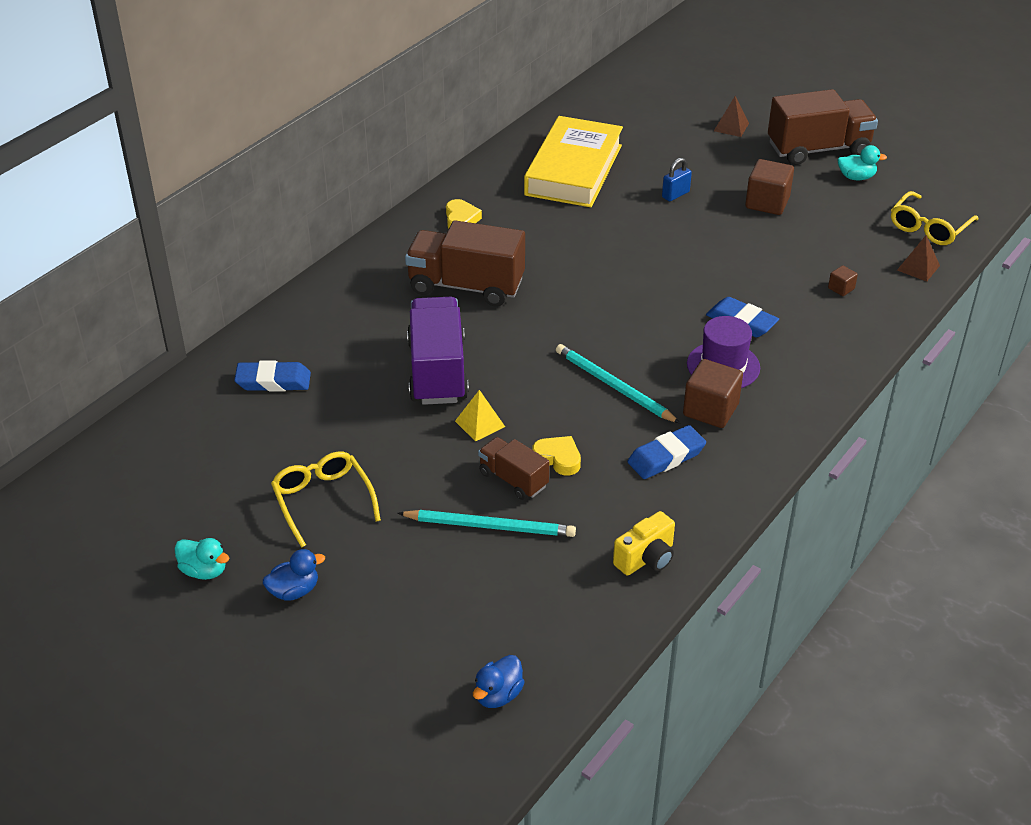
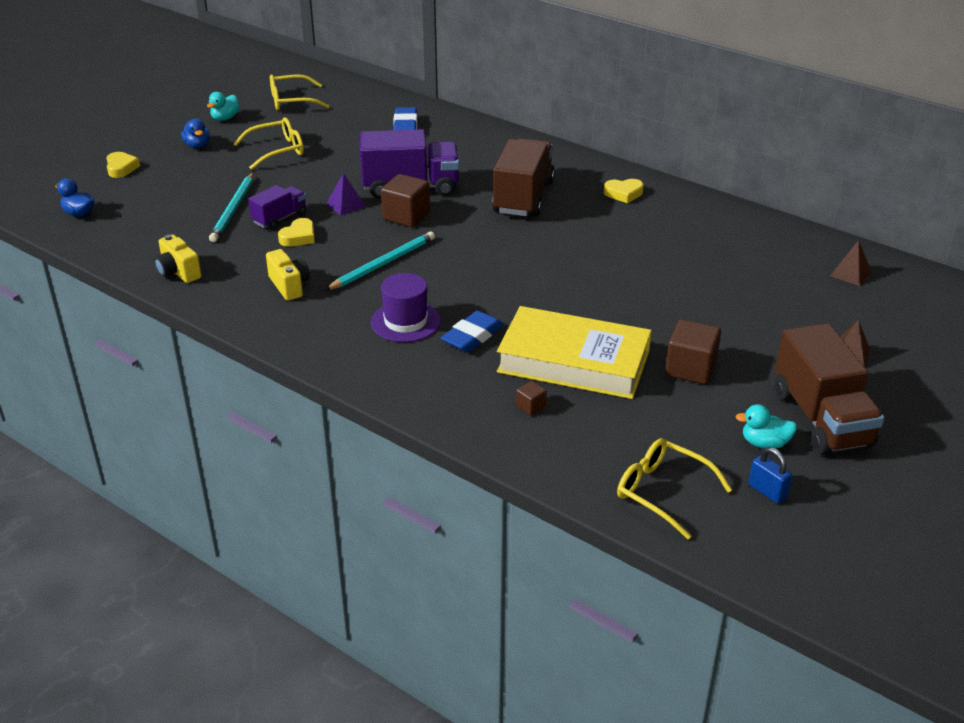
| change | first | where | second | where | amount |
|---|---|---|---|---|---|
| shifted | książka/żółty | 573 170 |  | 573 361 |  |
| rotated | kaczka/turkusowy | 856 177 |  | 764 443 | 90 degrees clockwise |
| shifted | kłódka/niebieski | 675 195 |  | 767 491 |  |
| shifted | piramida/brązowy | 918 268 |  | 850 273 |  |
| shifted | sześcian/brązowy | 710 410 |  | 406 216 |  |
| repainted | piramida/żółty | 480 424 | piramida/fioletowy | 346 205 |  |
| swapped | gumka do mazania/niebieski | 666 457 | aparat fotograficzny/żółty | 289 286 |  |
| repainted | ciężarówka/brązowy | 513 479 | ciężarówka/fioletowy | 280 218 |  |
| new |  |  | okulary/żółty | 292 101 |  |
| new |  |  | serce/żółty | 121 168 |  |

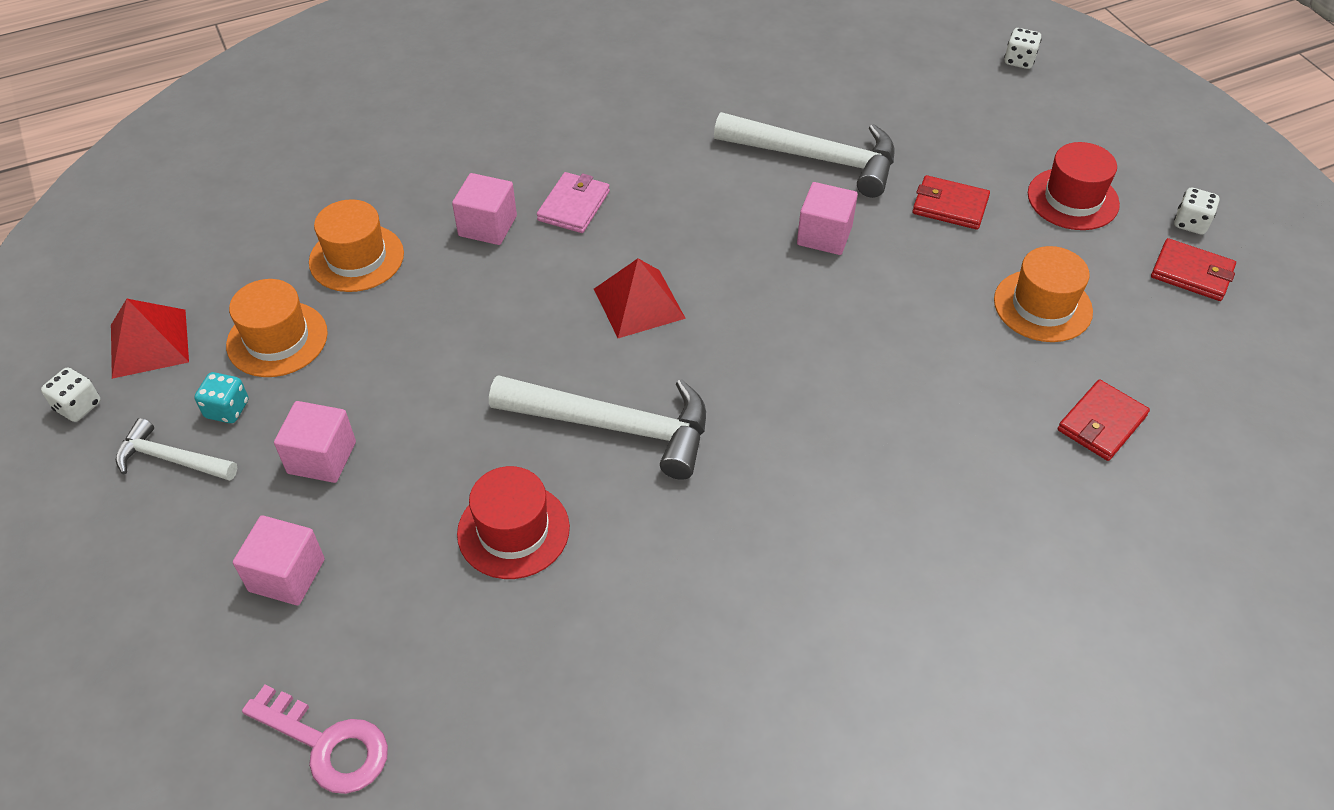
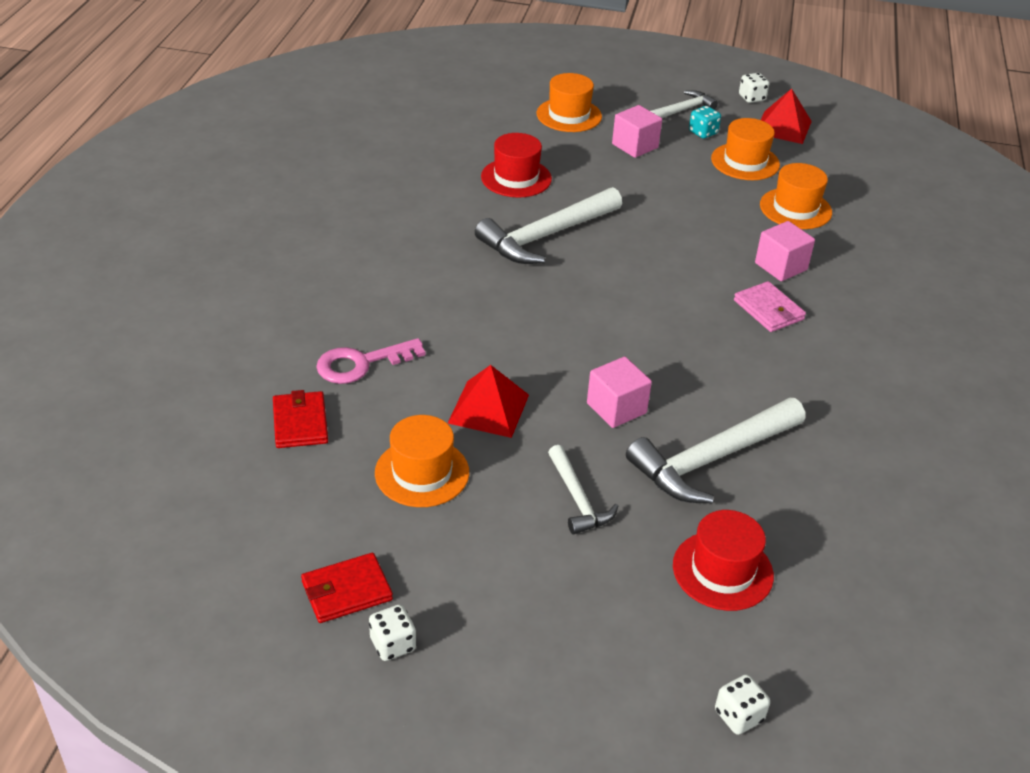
| change | first | where | second | where | amount |
|---|---|---|---|---|---|
| shifted | kapelusz/czerwony | 1073 199 |  | 722 570 |  |
| swapped | portfel/czerwony | 950 206 | młotek/biały | 578 499 |  |
| shifted | piramida/czerwony | 638 303 |  | 489 408 |  |
| swapped | sześcian/różowy | 287 575 | kapelusz/pomarańczowy | 569 115 |  |
| shifted | klucz/różowy | 327 744 |  | 361 363 |  |

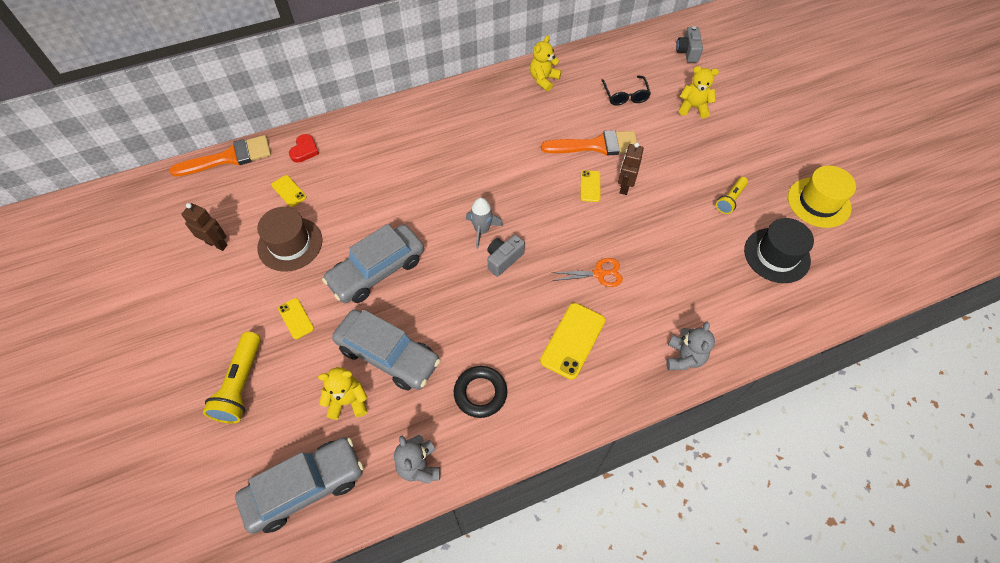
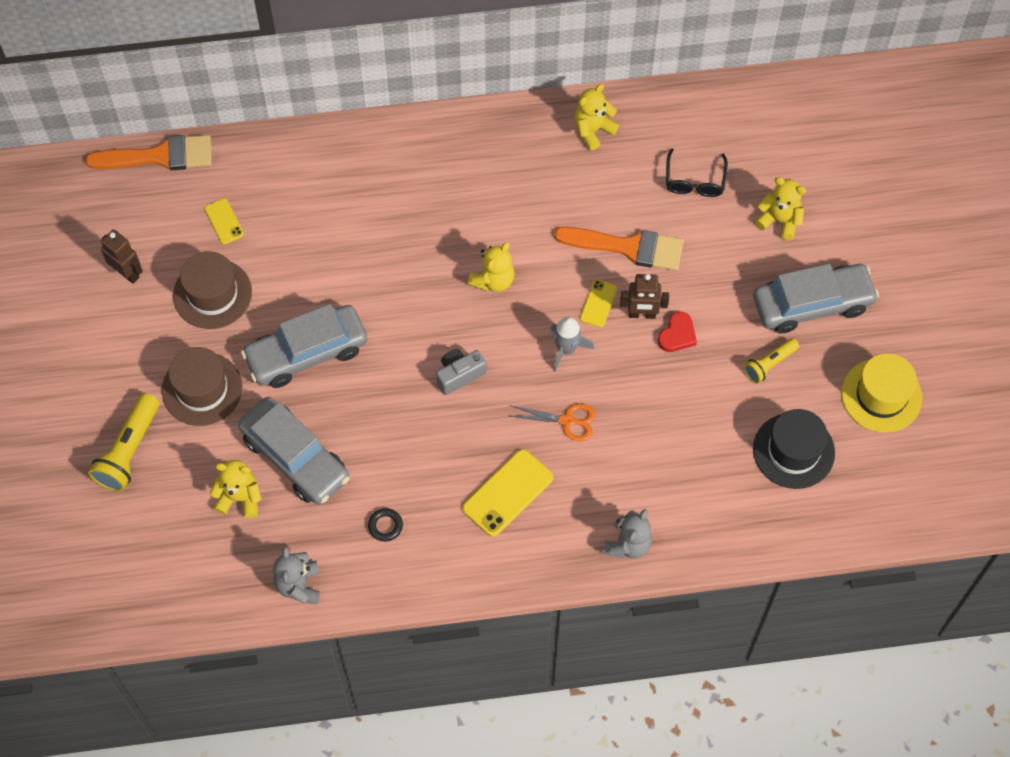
| change | first | where | second | where | amount |
|---|---|---|---|---|---|
| gone | aparat fotograficzny/szary | 687 52 |  |  |  |
| shifted | serce/czerwony | 304 150 |  | 677 335 |  |
| rotated | robot/brązowy | 624 186 |  | 642 314 | 120 degrees counterclockwise |
| shifted | rakieta/szary | 482 230 |  | 566 349 |  |
| swapped | telefon/żółty | 296 318 | kapelusz/brązowy | 202 389 |  |
| scaled | pierścień/czarny | 480 393 |  | 385 526 | x0.57 |
| shifted | samochód/szary | 305 487 |  | 812 304 |  |
| new |  |  | miś/żółty | 493 280 |  |

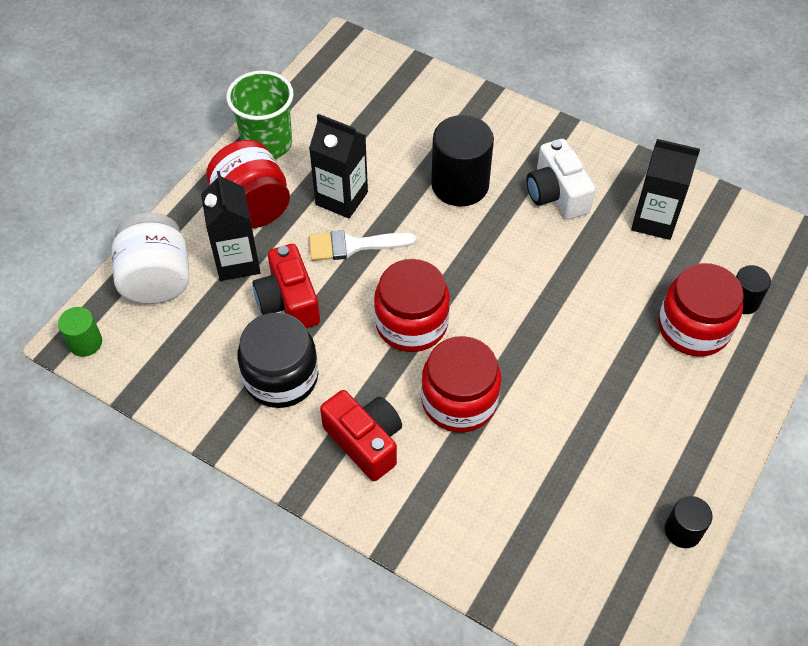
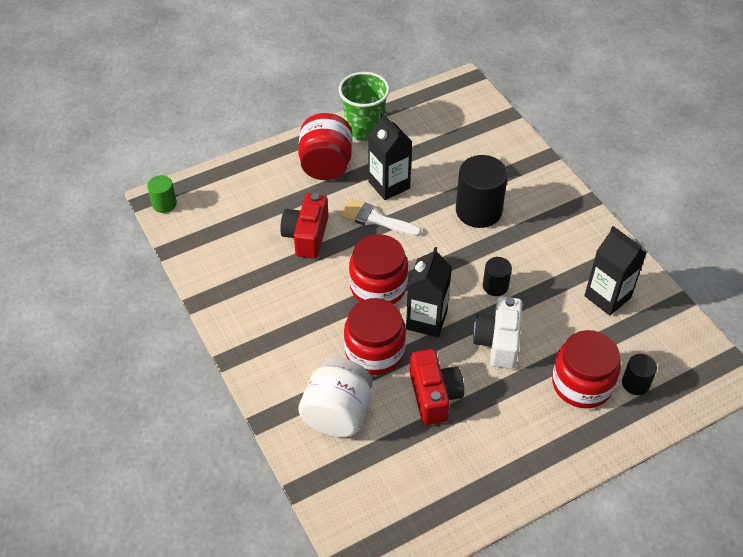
| change | first | where | second | where | amount |
|---|---|---|---|---|---|
| shifted | aparat fotograficzny/biały | 556 194 |  | 498 342 |  |
| shifted | karton mleka/czarny | 237 261 |  | 426 320 |  |
| shifted | słoik/biały | 157 280 |  | 337 413 |  |
| gone | słoik/czarny | 281 377 |  |  |  |
| shifted | aparat fotograficzny/czerwony | 365 441 |  | 434 395 |  |
| shifted | walec/czarny | 682 531 |  | 495 286 |  |

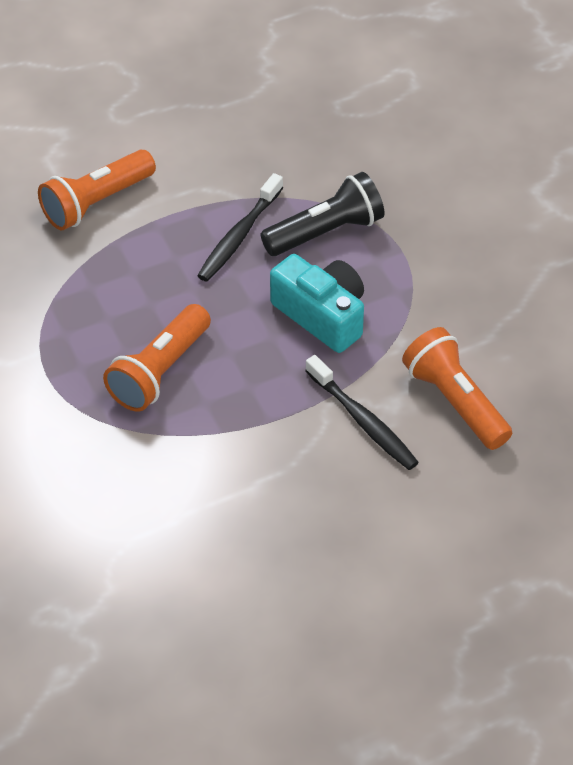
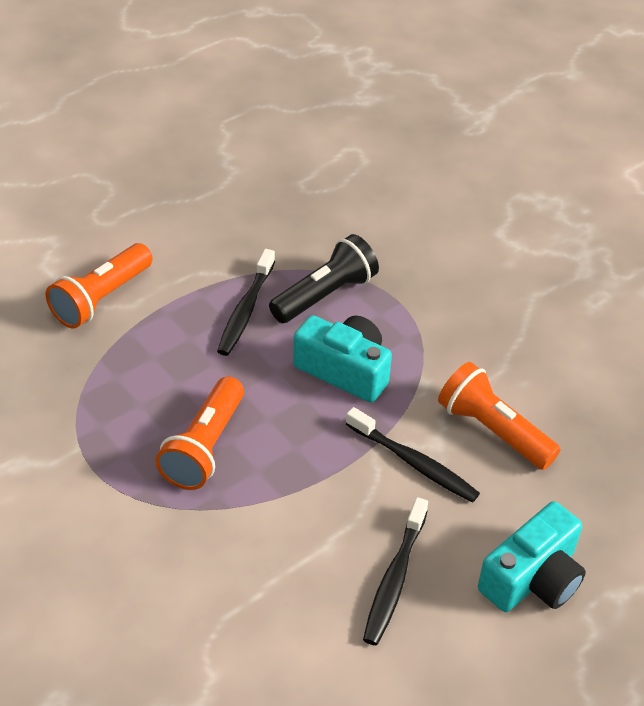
| change | first | where | second | where | amount |
|---|---|---|---|---|---|
| new |  |  | szczoteczka do zębów/czarny | 395 578 |  |
| new |  |  | aparat fotograficzny/turkusowy | 532 578 |  |

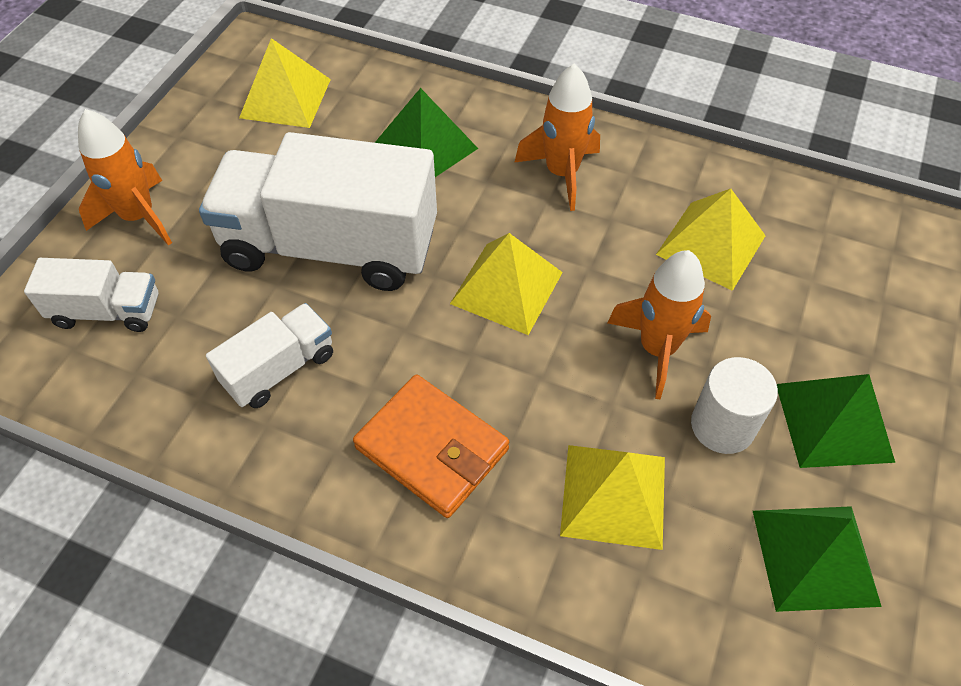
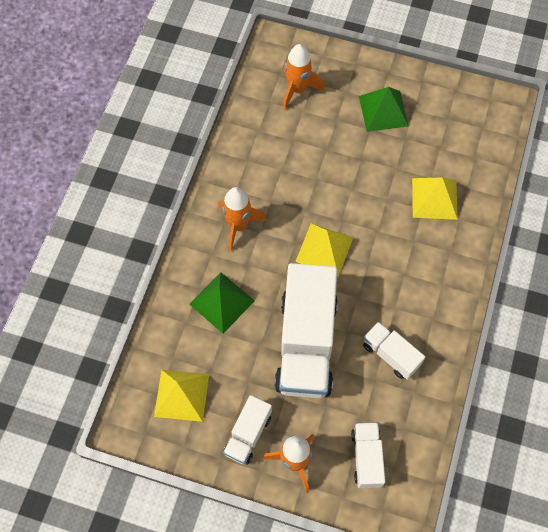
| change | first | where | second | where | amount |
|---|---|---|---|---|---|
| gone | piramida/żółty | 710 244 |  |  |  |
| shifted | rakieta/pomarańczowy | 657 349 |  | 297 89 |  |
| gone | walec/biały | 722 426 |  |  |  |
| gone | portfel/pomarańczowy | 432 448 |  |  |  |
| gone | piramida/zielony | 815 557 |  |  |  |
| new |  |  | ciężarówka/biały | 248 434 |  |

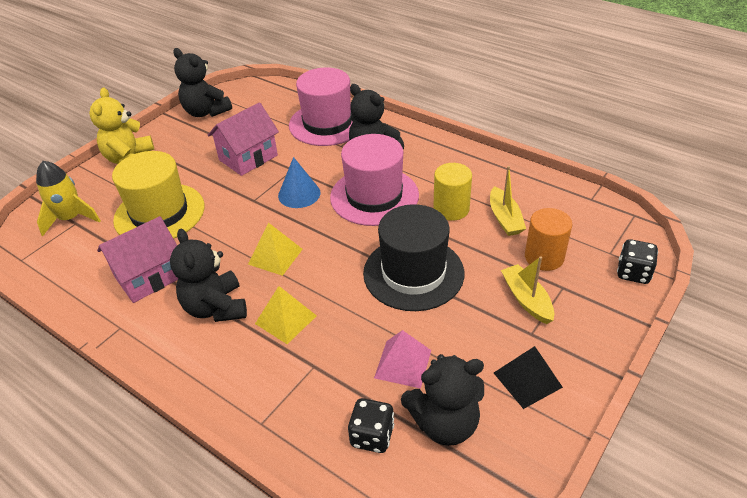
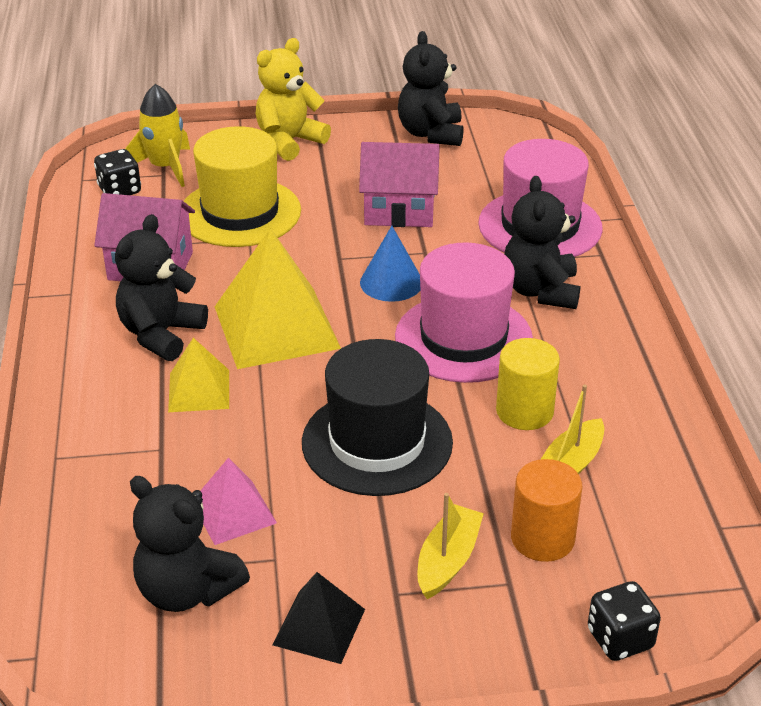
| change | first | where | second | where | amount |
|---|---|---|---|---|---|
| scaled | piramida/żółty | 275 256 |  | 276 327 | x1.85 |
| shifted | kostka do gry/czarny | 372 436 |  | 120 190 |  |

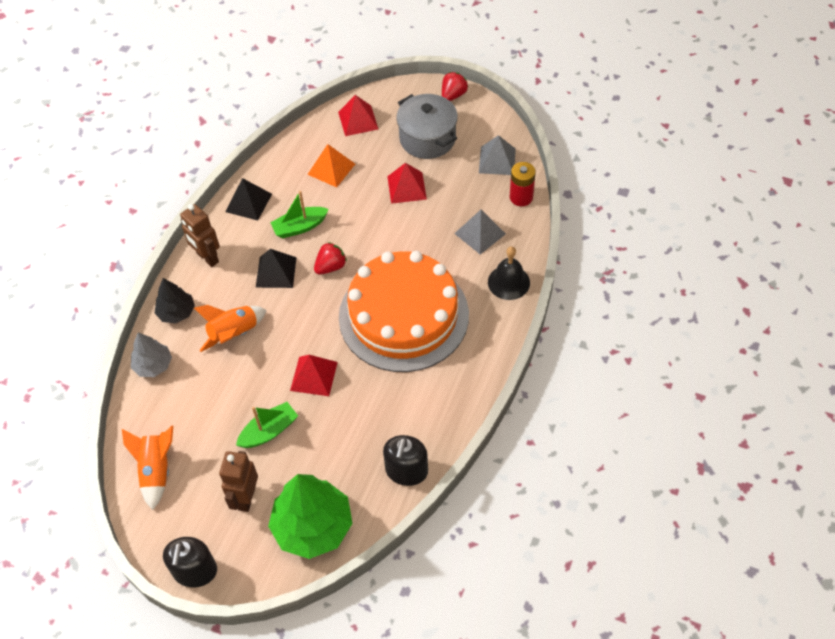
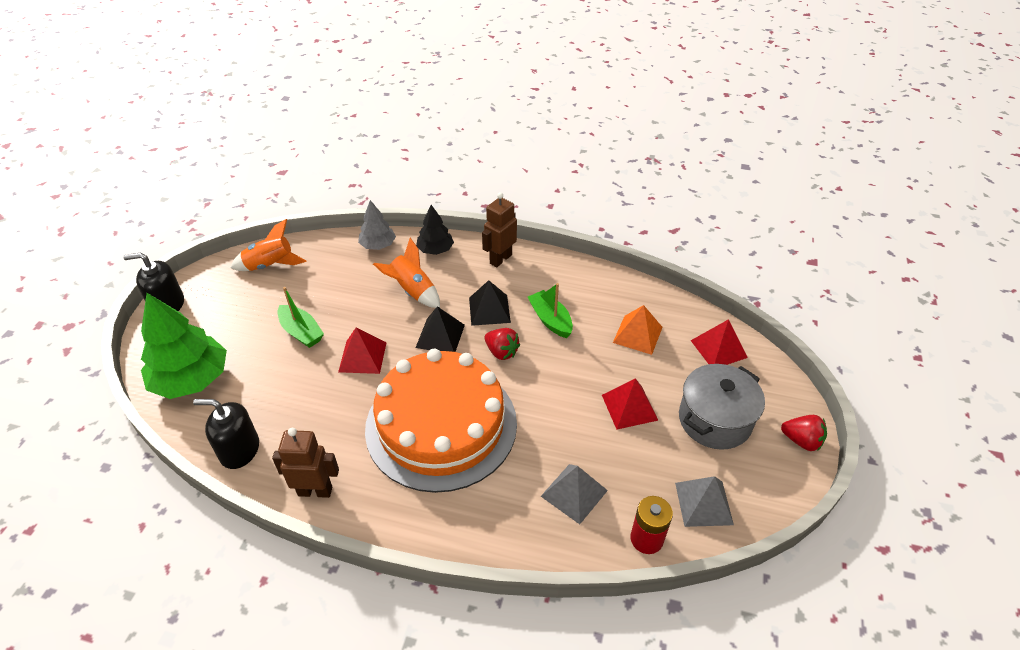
| change | first | where | second | where | amount |
|---|---|---|---|---|---|
| shifted | piramida/czarny | 248 202 |  | 440 336 |  |
| gone | dzwonek/czarny | 508 282 |  |  |  |
| shifted | robot/brązowy | 246 498 |  | 315 491 |  |

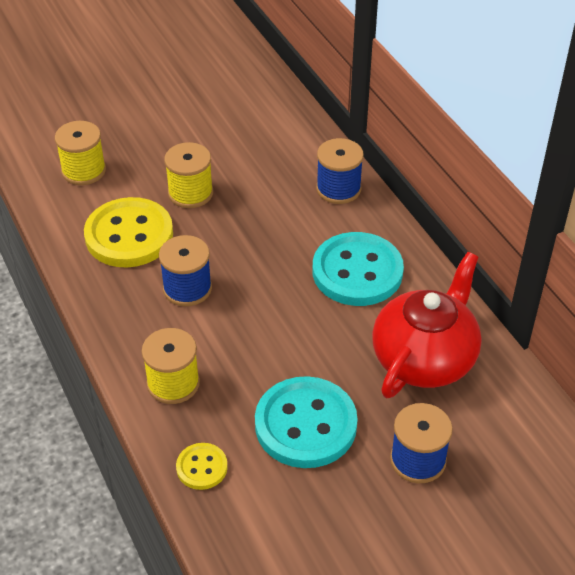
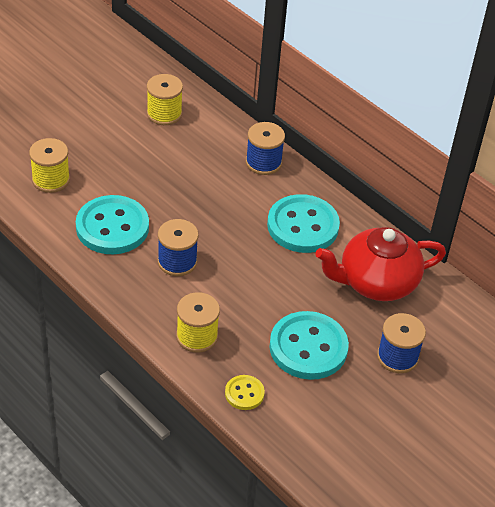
| change | first | where | second | where | amount |
|---|---|---|---|---|---|
| shifted | szpulka/żółty | 190 193 |  | 164 114 |  |
| repainted | guzik/żółty | 129 235 | guzik/turkusowy | 112 227 |  |
| rotated | imbryk/czerwony | 424 358 |  | 376 282 | 120 degrees counterclockwise |

